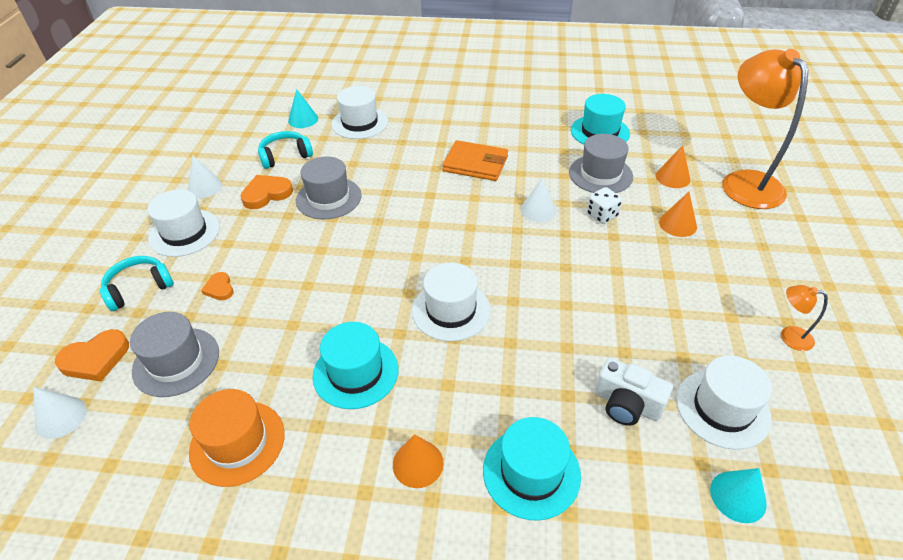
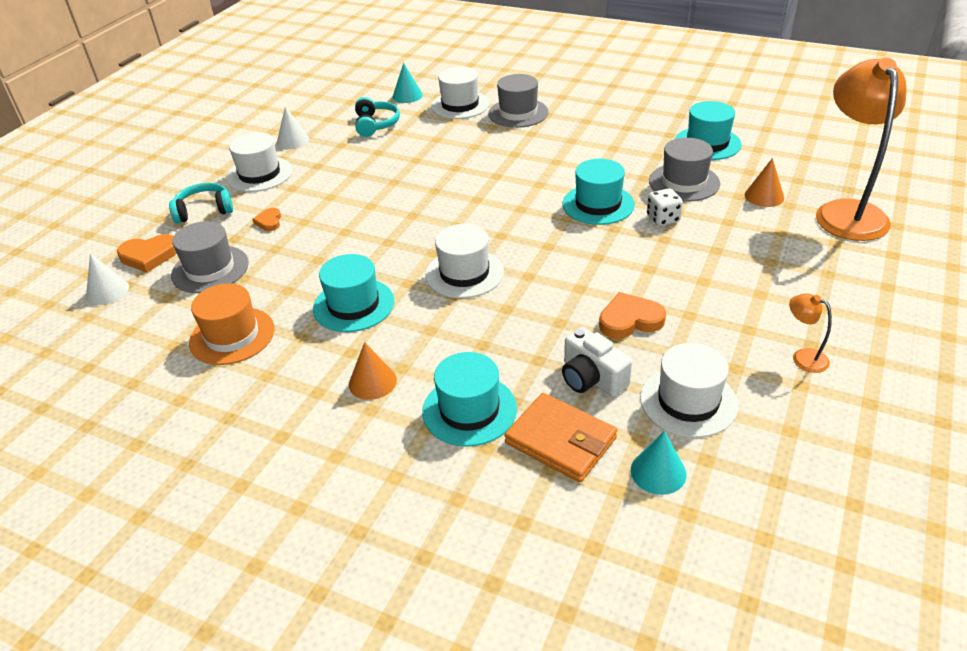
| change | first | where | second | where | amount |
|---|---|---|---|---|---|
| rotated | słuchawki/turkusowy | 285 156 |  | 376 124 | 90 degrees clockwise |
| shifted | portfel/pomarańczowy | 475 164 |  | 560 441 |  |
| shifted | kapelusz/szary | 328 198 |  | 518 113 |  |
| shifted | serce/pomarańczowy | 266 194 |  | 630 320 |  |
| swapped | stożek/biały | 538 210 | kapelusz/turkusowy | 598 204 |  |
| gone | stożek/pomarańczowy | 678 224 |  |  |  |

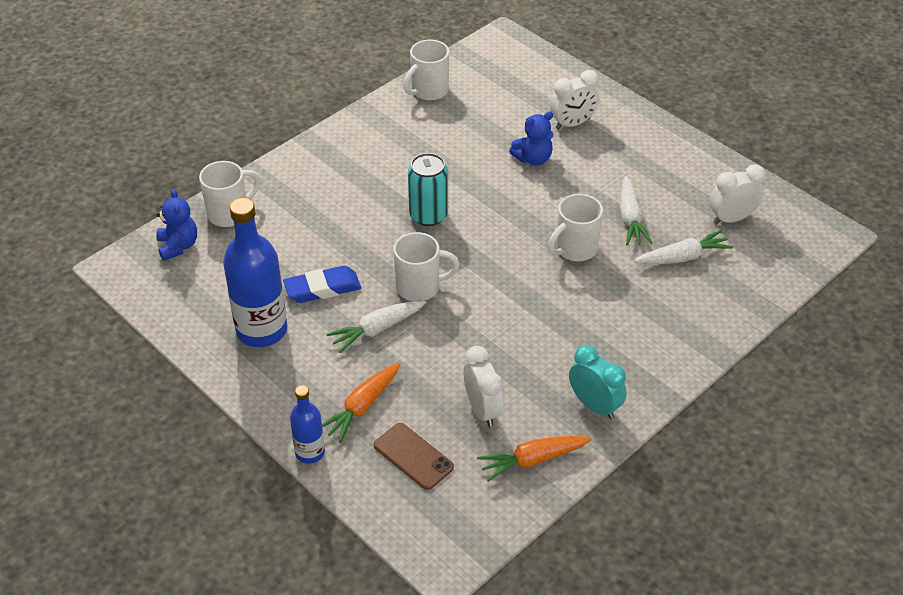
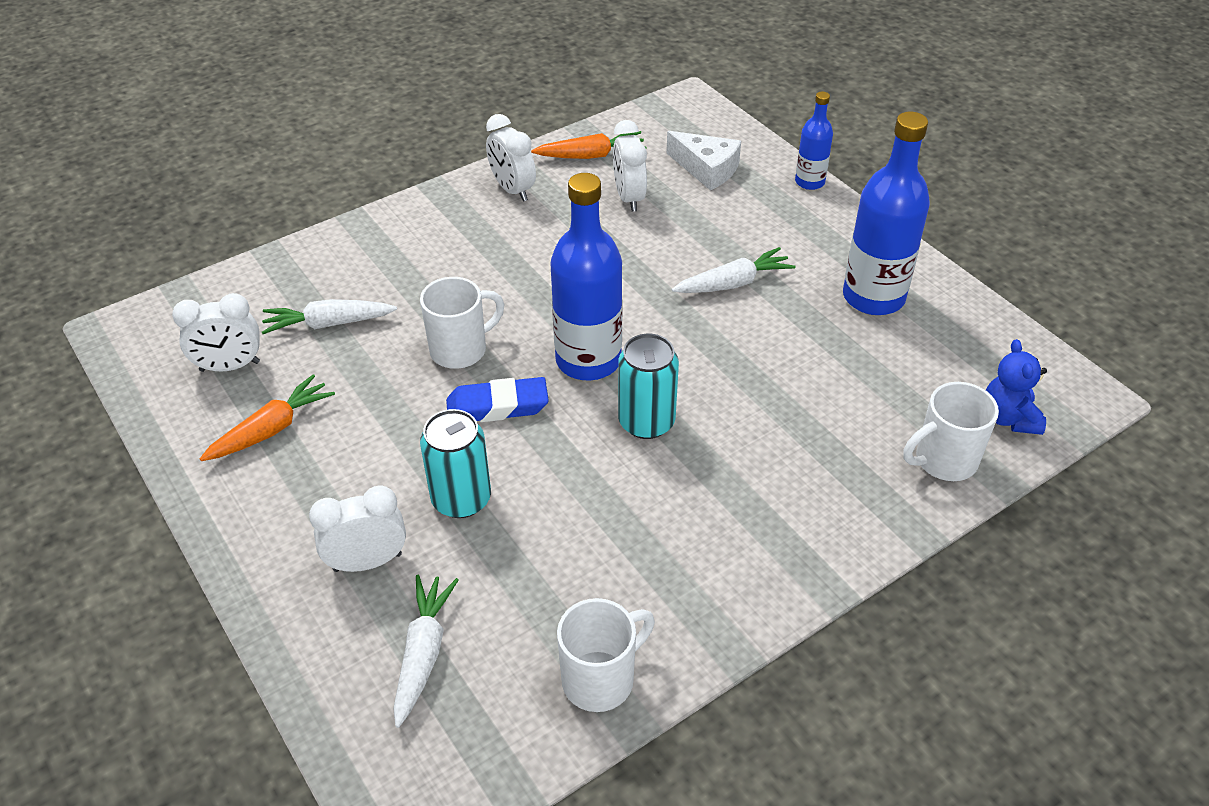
| change | first | where | second | where | amount |
|---|---|---|---|---|---|
| swapped | miś/niebieski | 533 159 | puszka/turkusowy | 461 499 |  |
| shifted | marchewka/biały | 630 218 |  | 423 653 |  |
| gone | kubek/biały | 420 287 |  |  |  |
| shifted | gumka do mazania/niebieski | 322 288 |  | 497 406 |  |
| repainted | budzik/turkusowy | 594 405 | budzik/biały | 512 190 |  |
| shifted | marchewka/pomarańczowy | 362 407 |  | 272 429 |  |
| swapped | telefon/brązowy | 413 456 | ser/biały | 706 169 |  |
| new |  |  | butelka/niebieski | 588 360 |  |

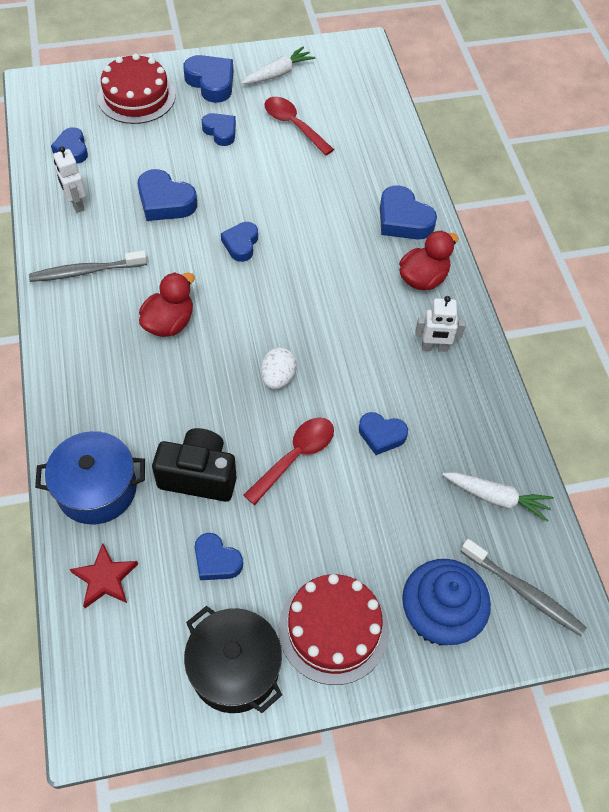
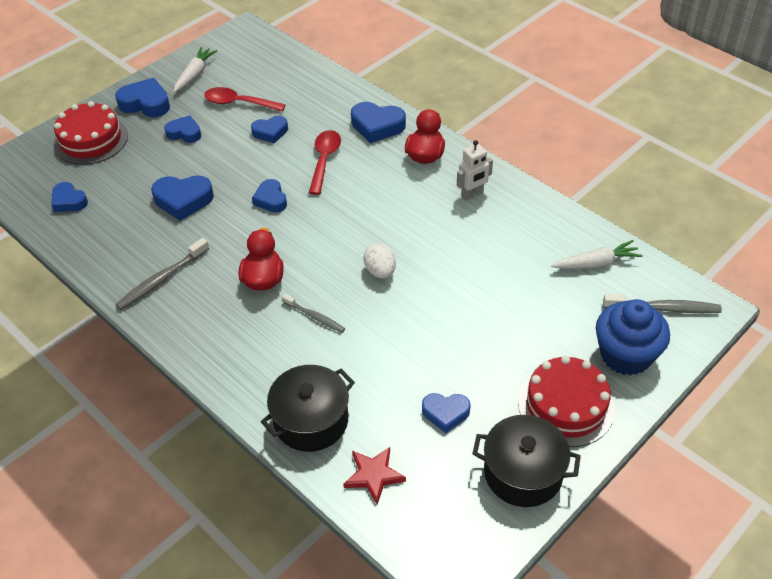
| change | first | where | second | where | amount |
|---|---|---|---|---|---|
| gone | robot/biały | 76 204 |  |  |  |
| shifted | serce/niebieski | 381 435 |  | 270 132 |  |
| shifted | łyżka/czerwony | 295 456 |  | 324 160 |  |
| gone | aparat fotograficzny/czarny | 199 476 |  |  |  |
| repainted | garnek/niebieski | 97 489 | garnek/czarny | 311 420 |  |
| new |  |  | szczoteczka do zębów/szary | 315 317 |  |

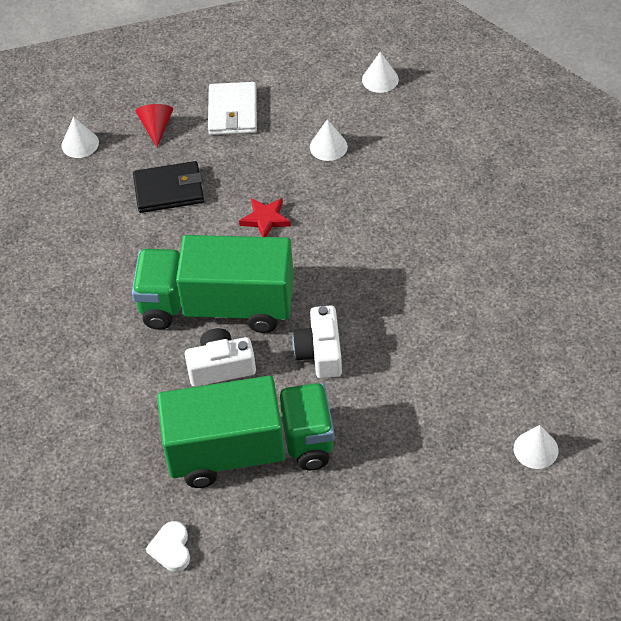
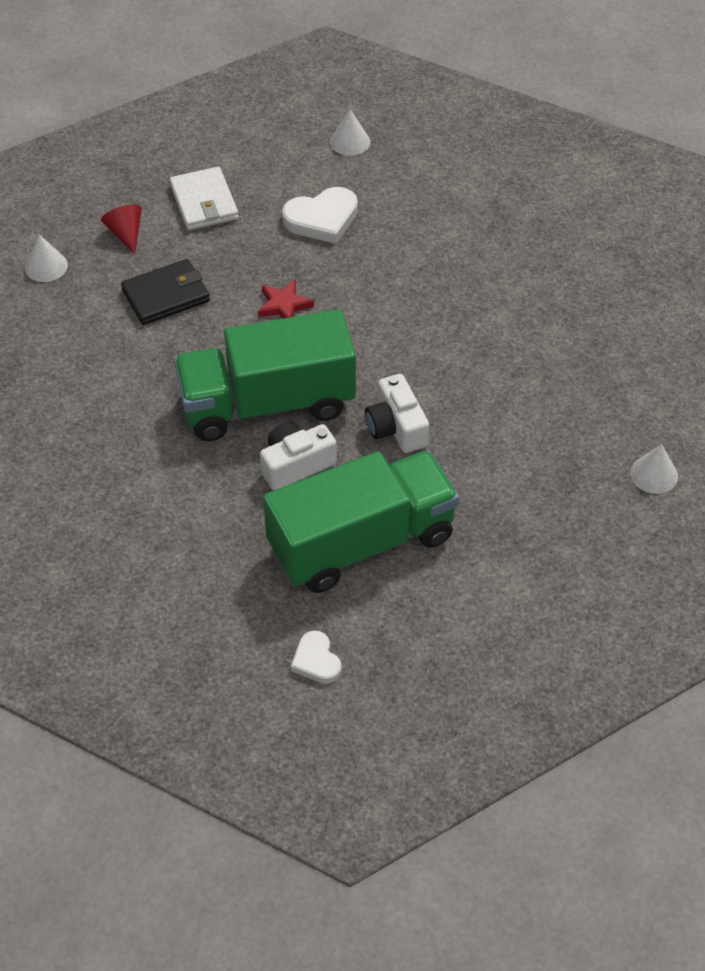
| change | first | where | second | where | amount |
|---|---|---|---|---|---|
| swapped | stożek/biały | 328 146 | serce/biały | 322 219 |  |

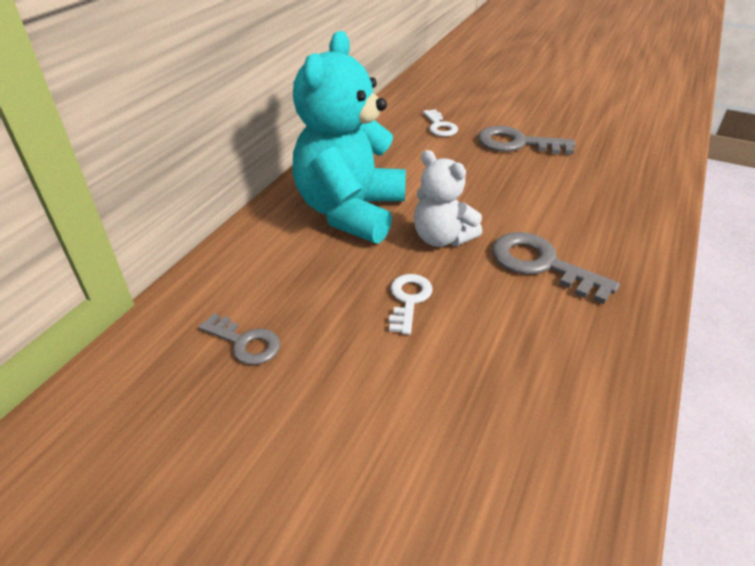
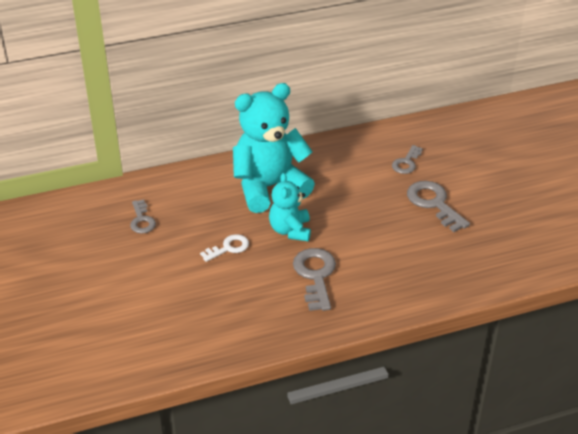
| change | first | where | second | where | amount |
|---|---|---|---|---|---|
| repainted | klucz/biały | 440 126 | klucz/szary | 406 163 |  |
| repainted | miś/biały | 441 238 | miś/turkusowy | 290 230 |  |

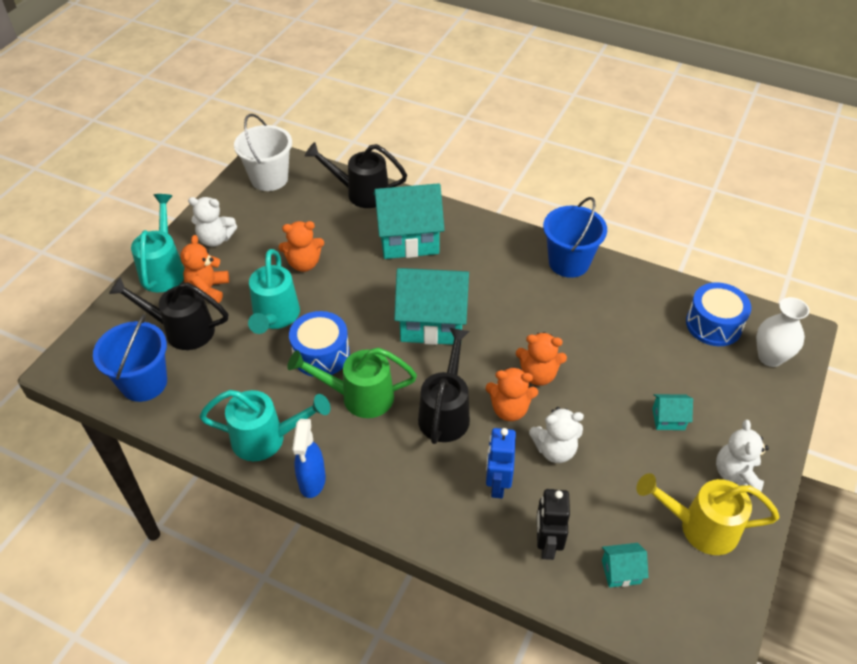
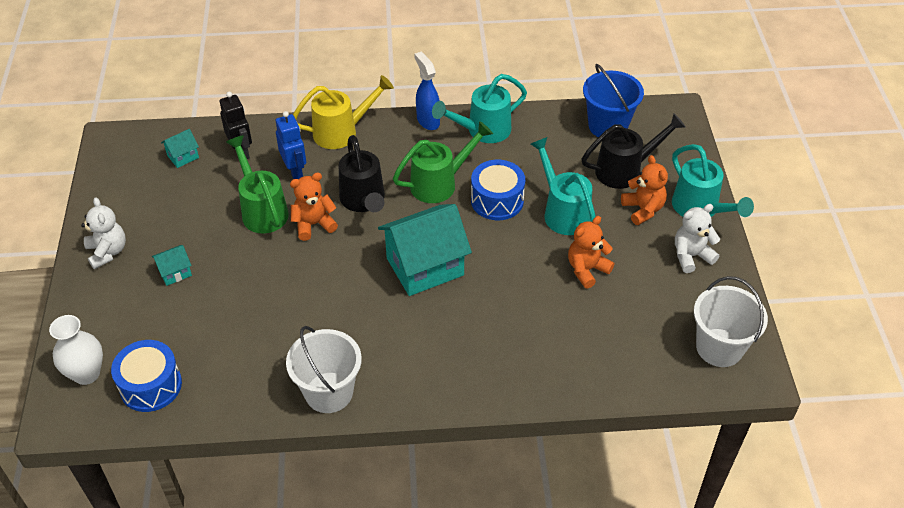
| change | first | where | second | where | amount |
|---|---|---|---|---|---|
| gone | konewka/czarny | 361 193 |  |  |  |
| gone | domek/turkusowy | 408 239 |  |  |  |
| repainted | wiadro/niebieski | 569 262 | wiadro/biały | 329 392 |  |
| gone | miś/pomarańczowy | 538 375 |  |  |  |
| swapped | miś/biały | 554 450 | konewka/zielony | 262 210 |  |
| shifted | konewka/żółty | 700 527 |  | 341 132 |  |

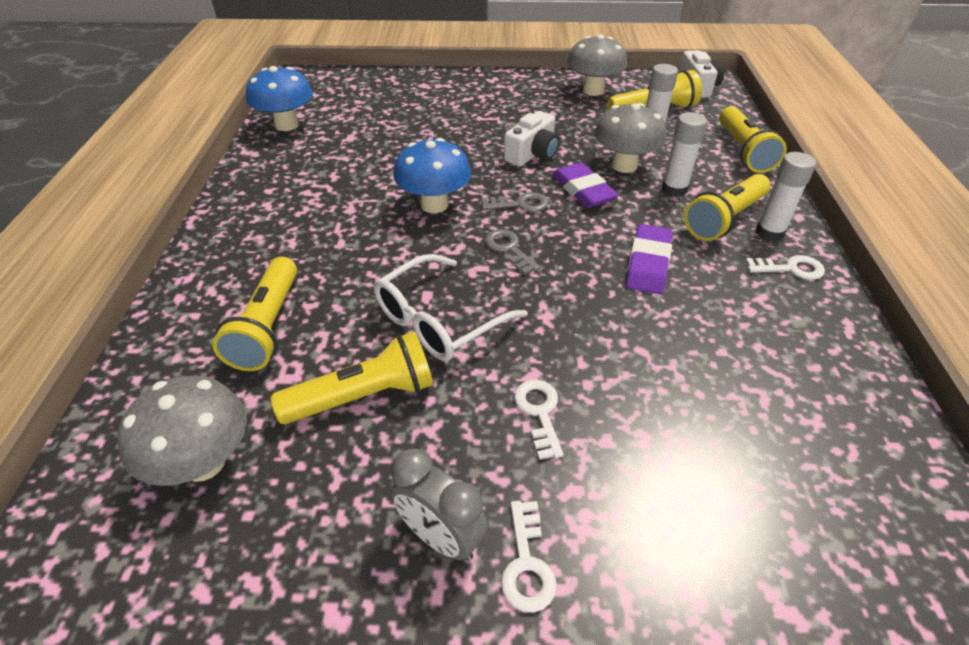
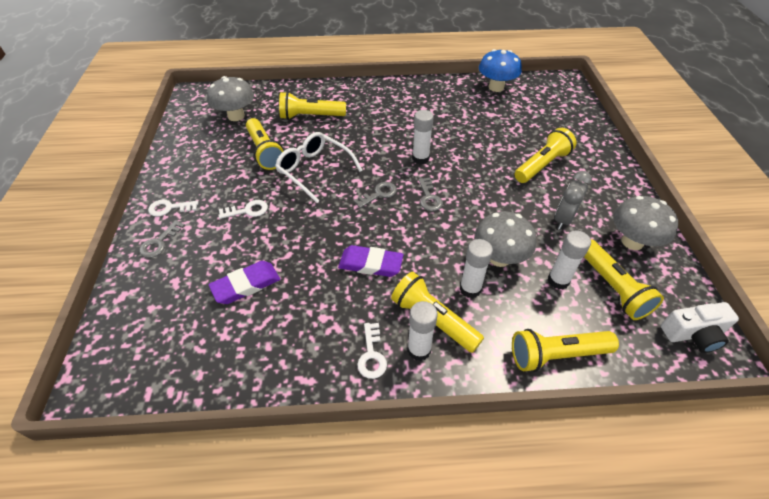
| change | first | where | second | where | amount |
|---|---|---|---|---|---|
| gone | aparat fotograficzny/biały | 532 154 |  |  |  |
| swapped | grzyb/niebieski | 434 205 | klej w sztyfcie/biały | 420 158 |  |
| shifted | gumka do mazania/fioletowy | 583 190 |  | 246 285 |  |
| shifted | budzik/szary | 441 536 |  | 563 219 |  |
| new |  |  | latarka/żółty | 542 165 |  |
| new |  |  | klucz/szary | 159 242 |  |

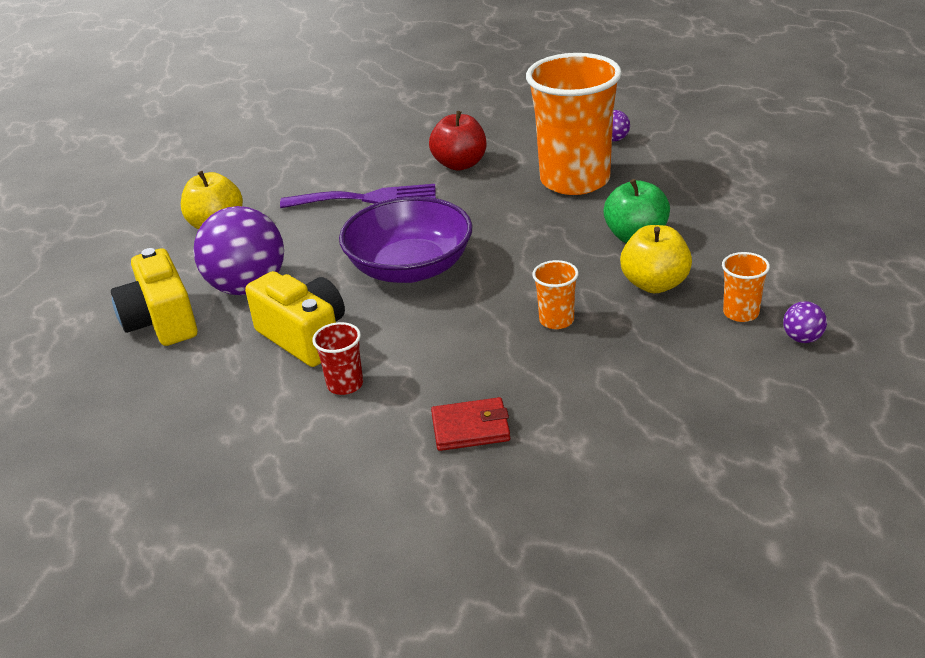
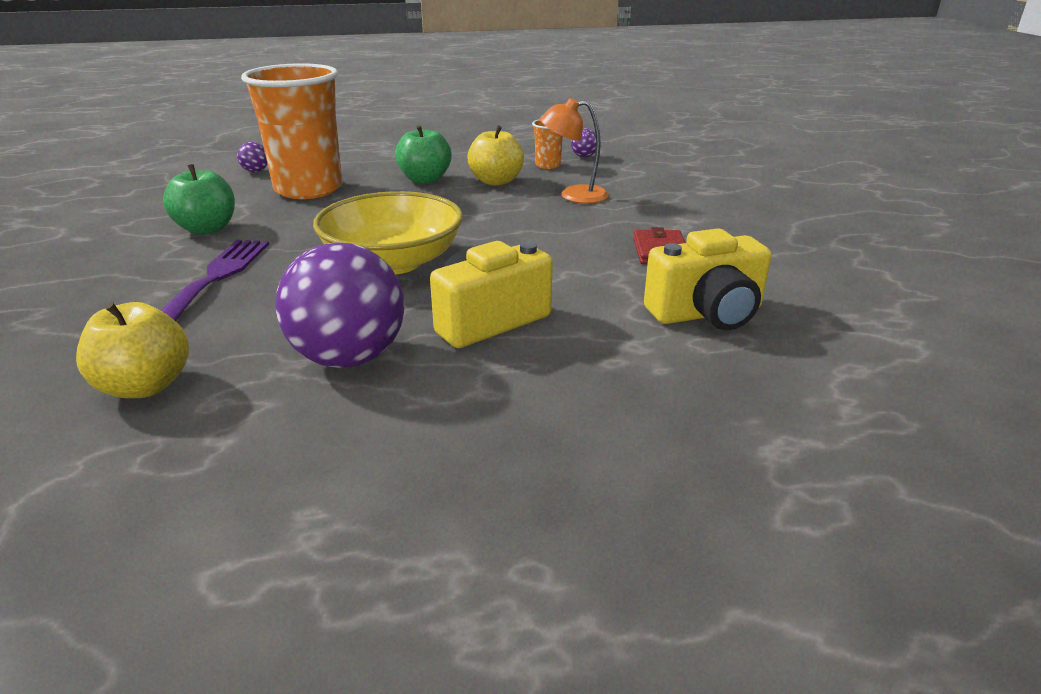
| change | first | where | second | where | amount |
|---|---|---|---|---|---|
| repainted | jabłko/czerwony | 460 164 | jabłko/zielony | 207 229 |  |
| repainted | miska/fioletowy | 410 268 | miska/żółty | 393 262 |  |
| shifted | aparat fotograficzny/żółty | 161 321 |  | 707 314 |  |
| gone | szklanka/pomarańczowy | 556 320 |  |  |  |
| gone | szklanka/czerwony | 345 384 |  |  |  |
| new |  |  | lampka/pomarańczowy | 573 195 |  |

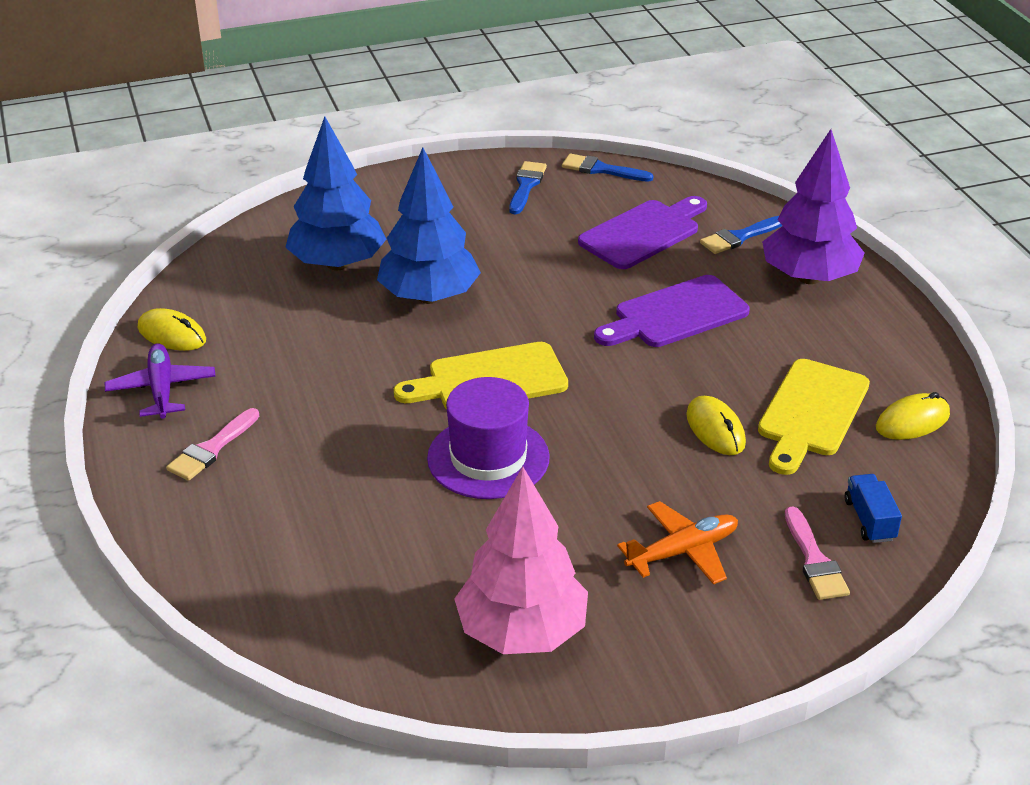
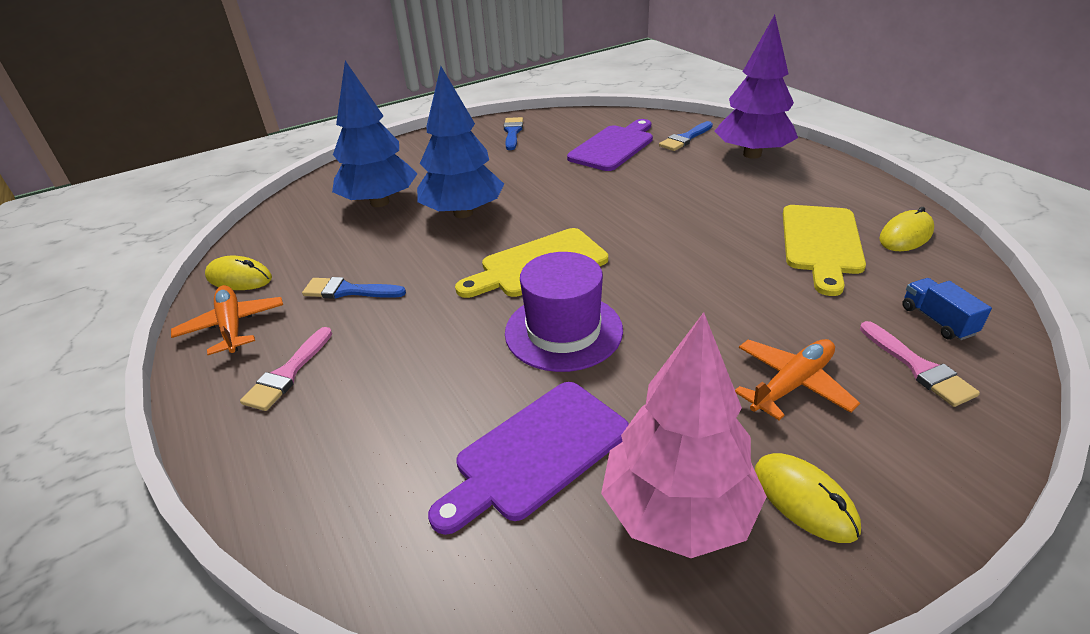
| change | first | where | second | where | amount |
|---|---|---|---|---|---|
| shifted | pędzel/niebieski | 601 169 |  | 348 291 |  |
| shifted | deska do krojenia/fioletowy | 675 314 |  | 536 453 |  |
| repainted | samolot/fioletowy | 162 389 | samolot/pomarańczowy | 232 326 |  |
| shifted | myszka/żółty | 715 429 |  | 804 500 |  |

